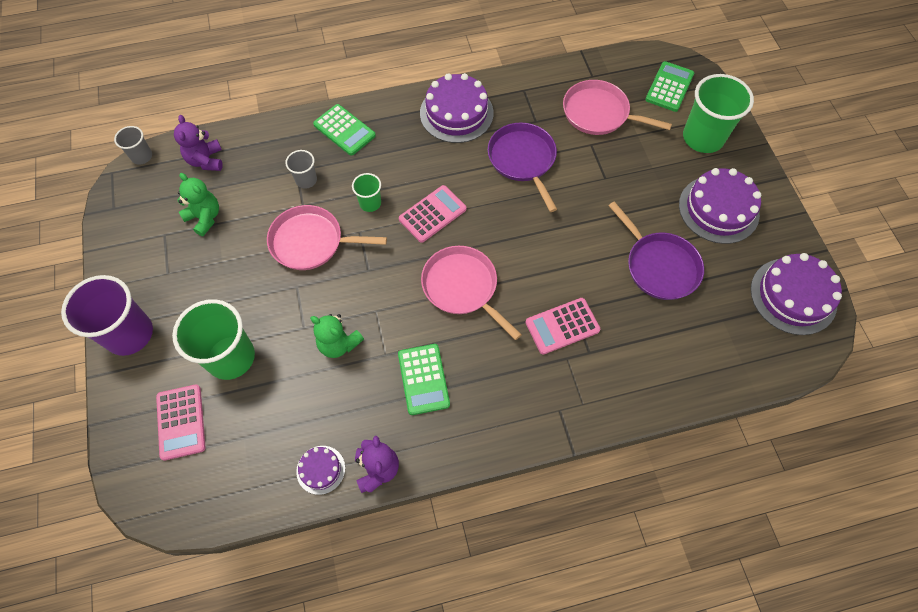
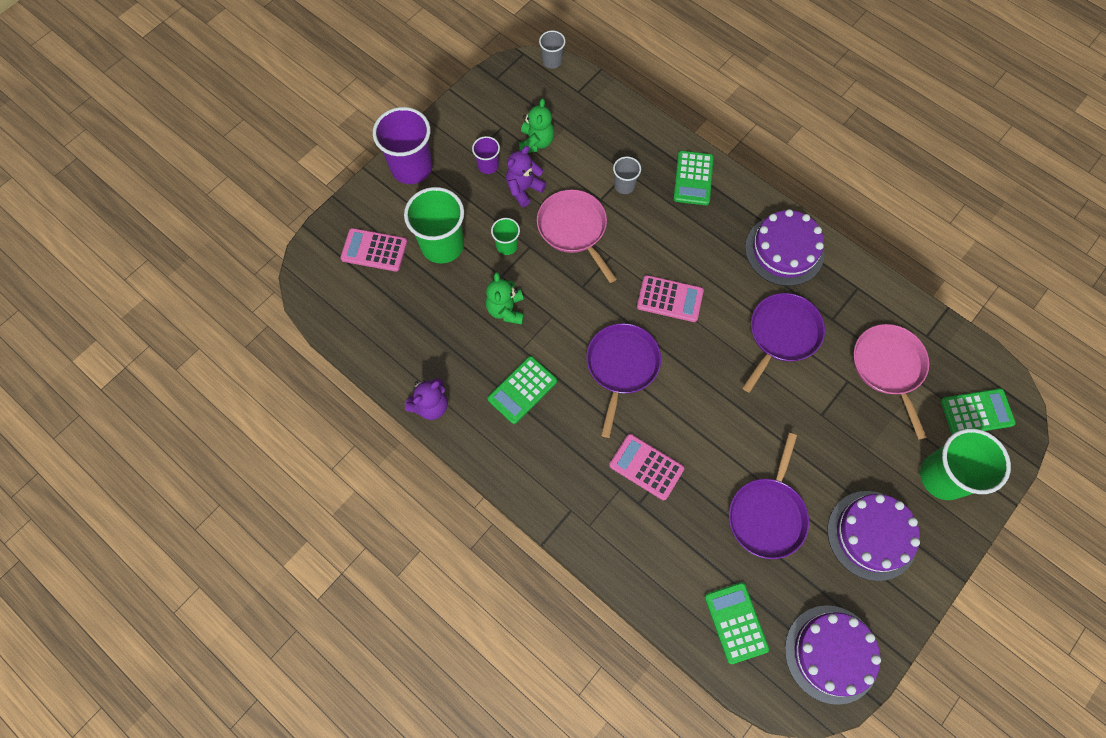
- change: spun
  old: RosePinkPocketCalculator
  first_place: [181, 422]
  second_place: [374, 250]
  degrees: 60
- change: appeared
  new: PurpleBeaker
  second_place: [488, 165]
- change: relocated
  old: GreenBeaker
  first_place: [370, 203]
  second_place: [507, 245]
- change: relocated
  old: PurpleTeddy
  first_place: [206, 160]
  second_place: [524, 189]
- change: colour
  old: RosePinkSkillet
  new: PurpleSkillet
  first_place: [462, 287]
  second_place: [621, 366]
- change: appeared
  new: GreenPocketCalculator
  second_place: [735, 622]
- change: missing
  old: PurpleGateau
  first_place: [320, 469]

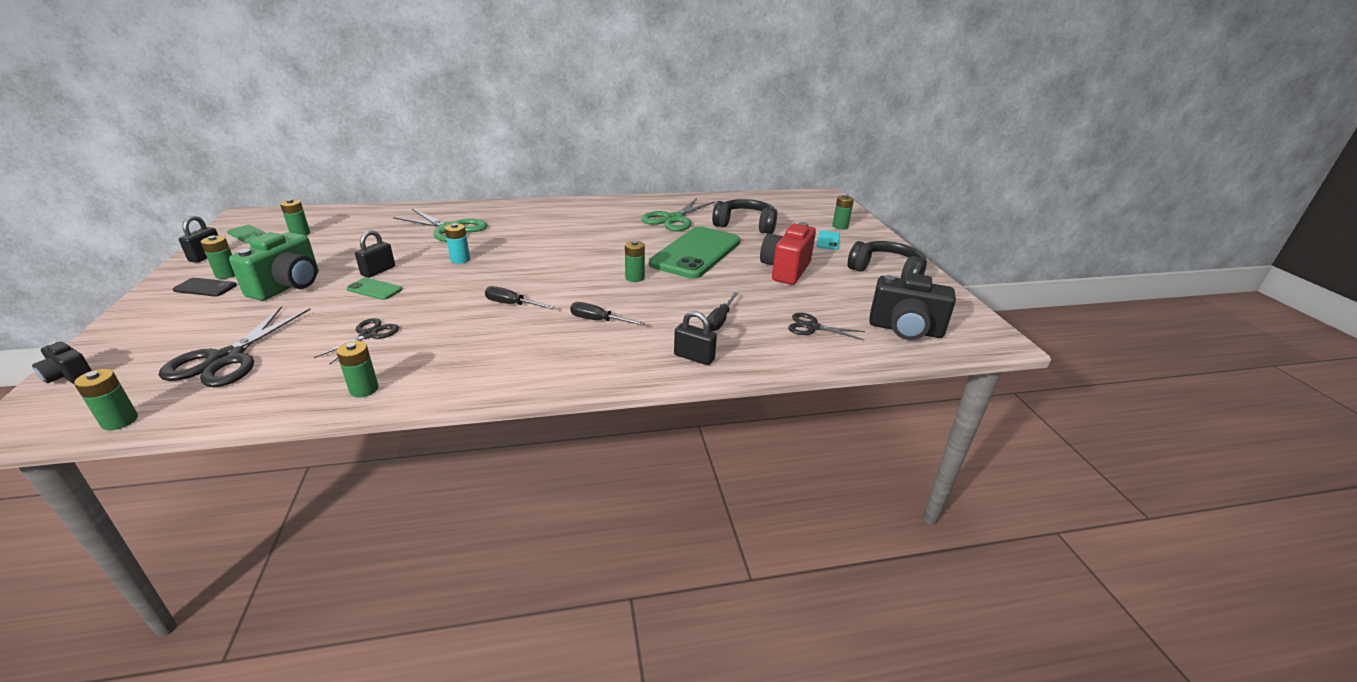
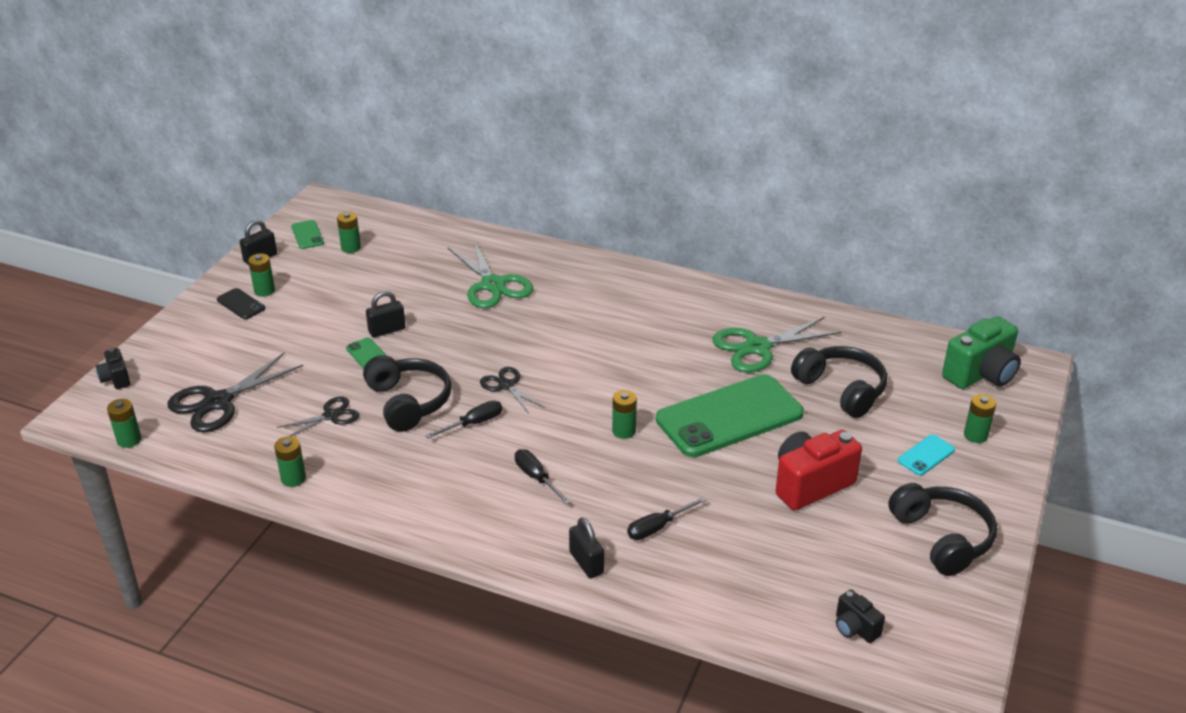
- change: appeared
  new: BlackHeadset
  second_place: [408, 402]
- change: spun
  old: BlackHandScrewdriver
  first_place: [512, 304]
  second_place: [473, 423]
  degrees: 90
- change: relocated
  old: BlackShears
  first_place: [812, 327]
  second_place: [506, 385]
- change: size
  old: BlackPhotoCamera
  first_place: [905, 330]
  second_place: [855, 628]
  factor: 0.51
- change: relocated
  old: GreenPhotoCamera
  first_place: [288, 286]
  second_place: [981, 374]
- change: missing
  old: TurquoiseBattery
  first_place: [460, 260]

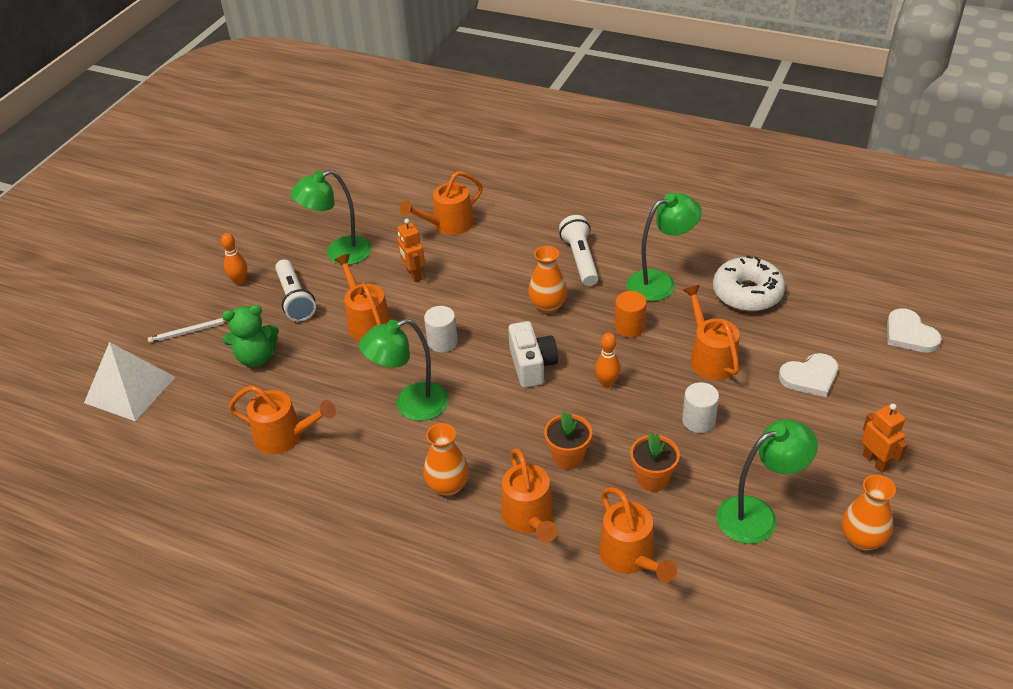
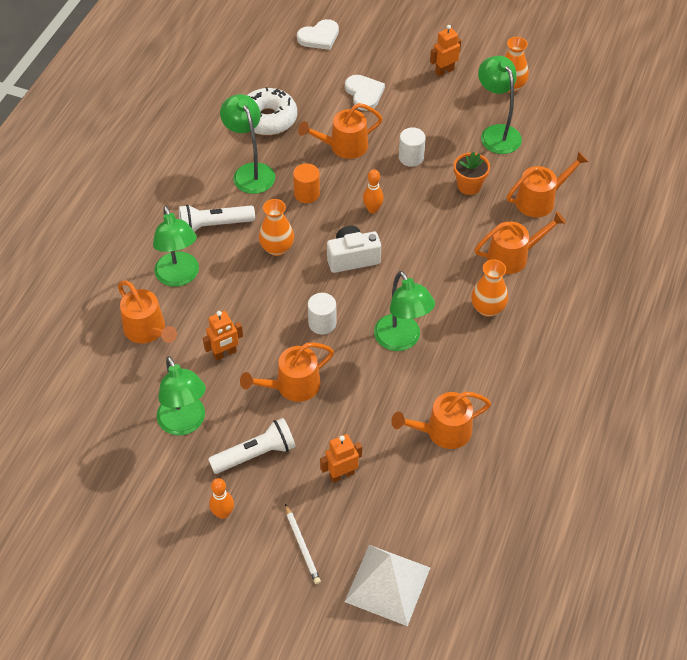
- change: appeared
  new: GreenReadingLamp
  second_place: [179, 277]
- change: exchanged
  old: GreenTeddy
  new: OrangeColouredRobotFigure
  first_place: [256, 357]
  second_place: [341, 474]
- change: spun
  old: OrangeColouredWateringPot
  first_place: [285, 436]
  second_place: [442, 432]
  degrees: -120
- change: missing
  old: OrangeColouredPlantPot
  first_place: [568, 457]

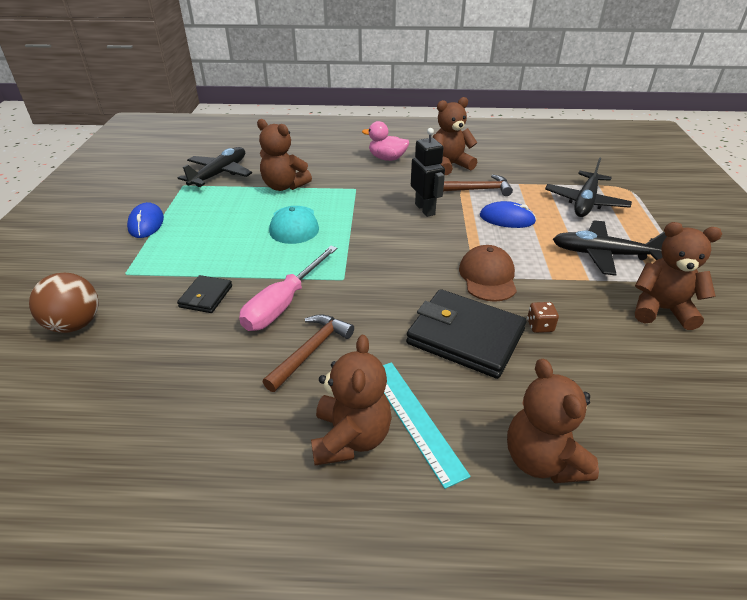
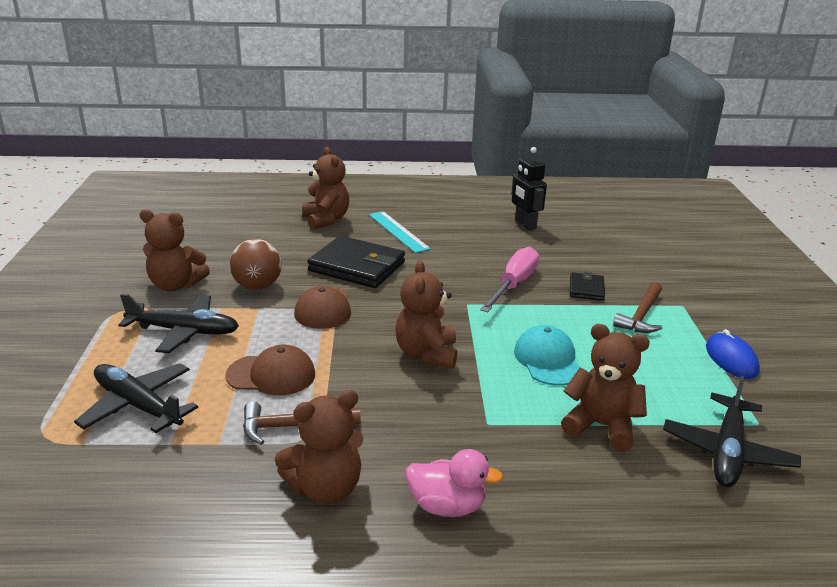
- change: spun
  old: BlackToyPlane
  first_place: [585, 202]
  second_place: [138, 406]
  degrees: -75
- change: exchanged
  old: RoyalBlueComputerMouse
  new: RussetBaseballCap
  first_place: [507, 219]
  second_place: [271, 375]
- change: relocated
  old: RussetPlayBall
  first_place: [75, 324]
  second_place: [257, 286]
- change: relocated
  old: RussetTeddy
  first_place: [350, 438]
  second_place: [426, 354]
- change: relocated
  old: BlackRobotFigure
  first_place: [425, 209]
  second_place: [525, 225]
- change: relocated
  old: RussetCarpenter'sHammer
  first_place: [310, 351]
  second_place: [641, 316]
- change: missing
  old: RussetDice
  first_place: [540, 326]

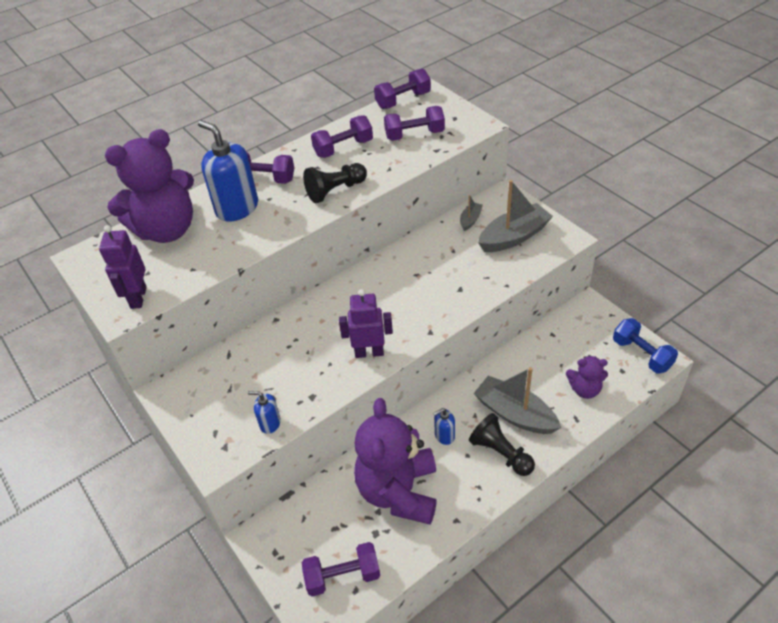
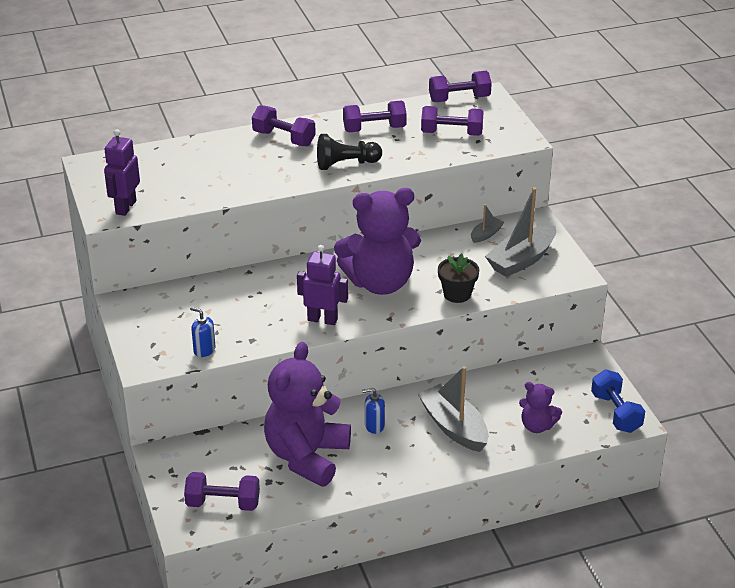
- change: relocated
  old: PurpleTeddy
  first_place: [167, 230]
  second_place: [380, 283]
- change: appeared
  new: BlackPlantPot
  second_place: [457, 294]
- change: spun
  old: AshGreyBoat
  first_place: [514, 237]
  second_place: [521, 260]
  degrees: 150
- change: missing
  old: RoyalBlueSoapPump
  first_place: [237, 208]
- change: missing
  old: BlackGamePawn
  first_place: [501, 453]

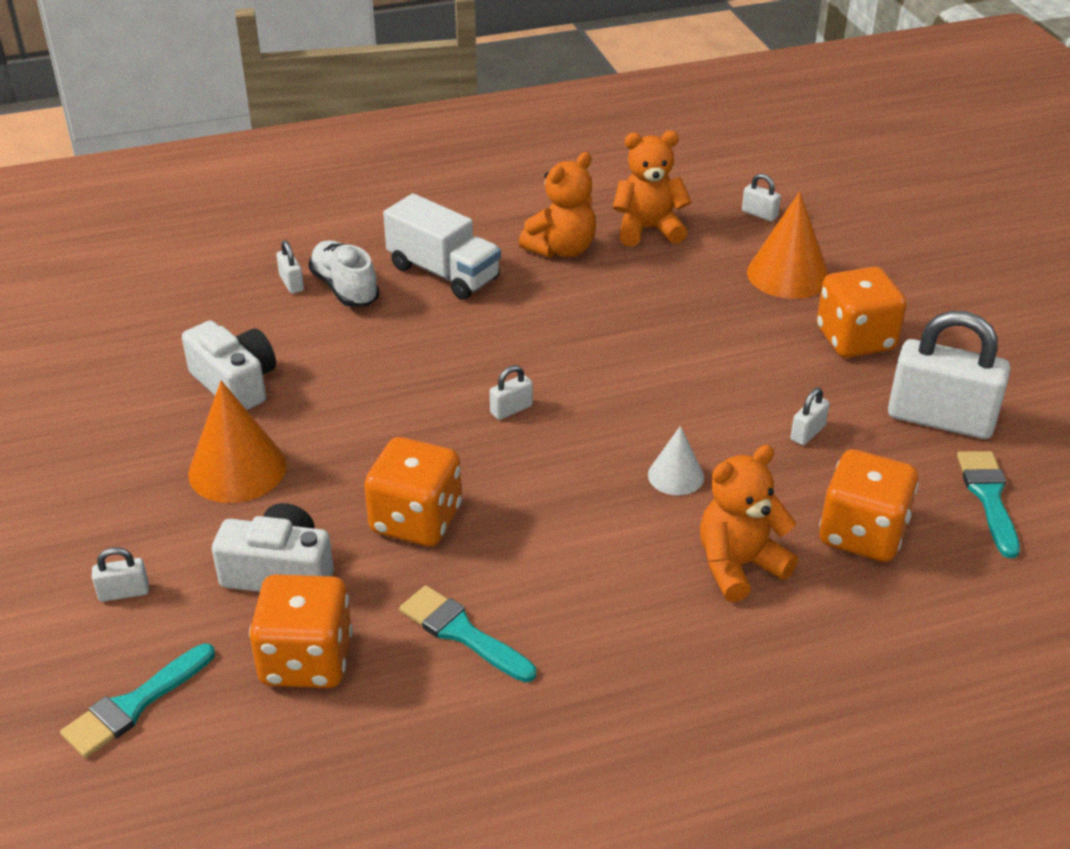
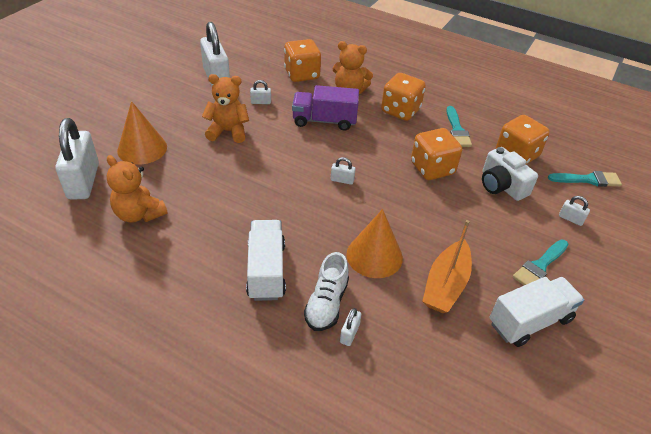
- change: size
  old: WhitePadlock
  first_place: [759, 214]
  second_place: [83, 181]
  factor: 2.39
- change: relocated
  old: OrangeColouredTeddy
  first_place: [561, 249]
  second_place: [228, 131]
- change: exchanged
  old: WhiteSolidCone
  new: PurpleLorry
  first_place: [675, 476]
  second_place: [324, 121]
- change: relocated
  old: OrangeColouredSolidCone
  first_place: [237, 469]
  second_place: [374, 256]
- change: relocated
  old: OrangeColouredDice
  first_place: [855, 339]
  second_place: [400, 111]
- change: exchanged
  old: WhitePhotoCamera
  new: OrangeColouredBoat
  first_place: [235, 383]
  second_place: [446, 285]
- change: appeared
  new: WhiteLorry
  second_place: [530, 321]
- change: relocated
  old: TurquoiseBrush
  first_place: [988, 497]
  second_place: [540, 266]

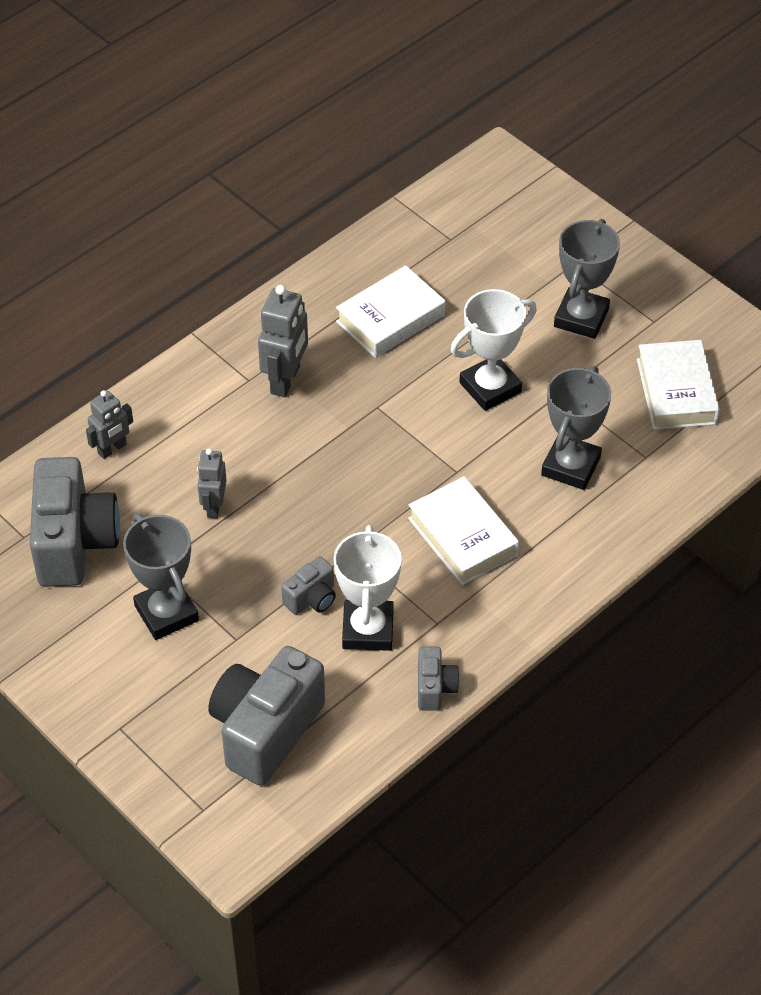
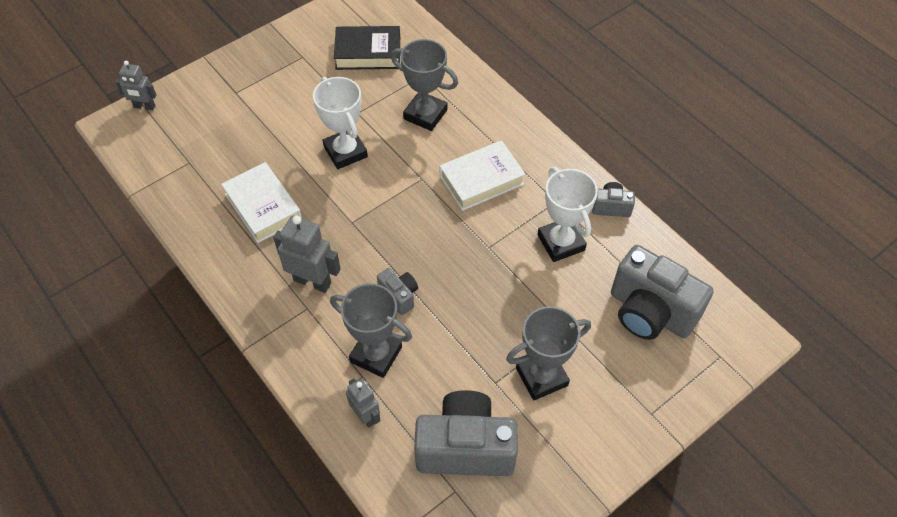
- change: relocated
  old: AshGreyRobotFigure
  first_place: [213, 506]
  second_place: [144, 106]
- change: relocated
  old: AshGreyTrophy
  first_place: [581, 318]
  second_place: [376, 354]
- change: colour
  old: WhiteHardback
  new: BlackHardback
  first_place: [676, 391]
  second_place: [368, 53]
- change: relocated
  old: AshGreyPhotoCamera
  first_place: [311, 598]
  second_place: [399, 296]
- change: spun
  old: WhiteTrophy
  first_place: [368, 629]
  second_place: [561, 242]
  degrees: 60

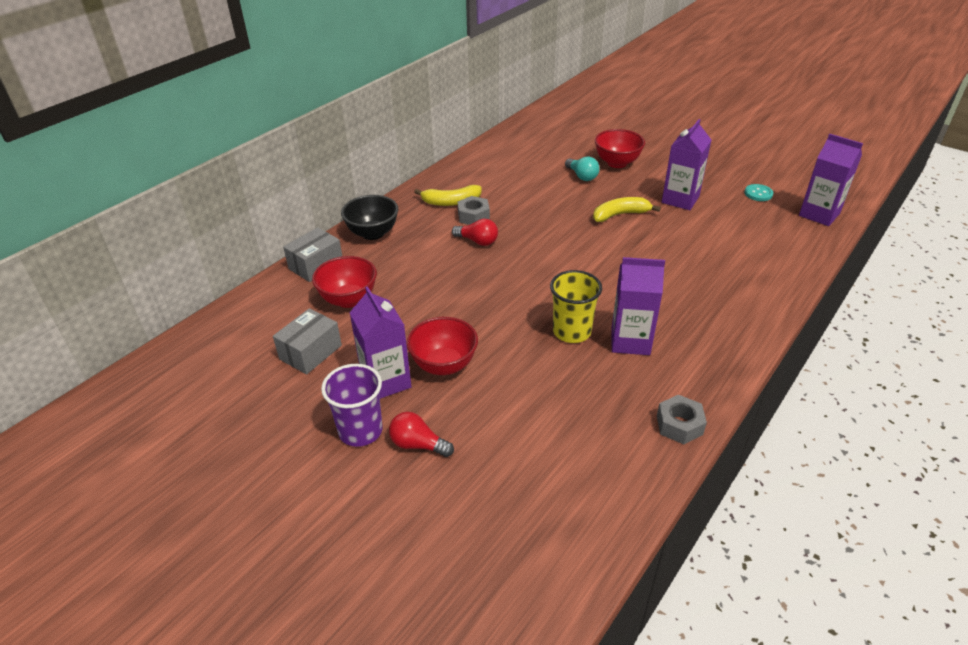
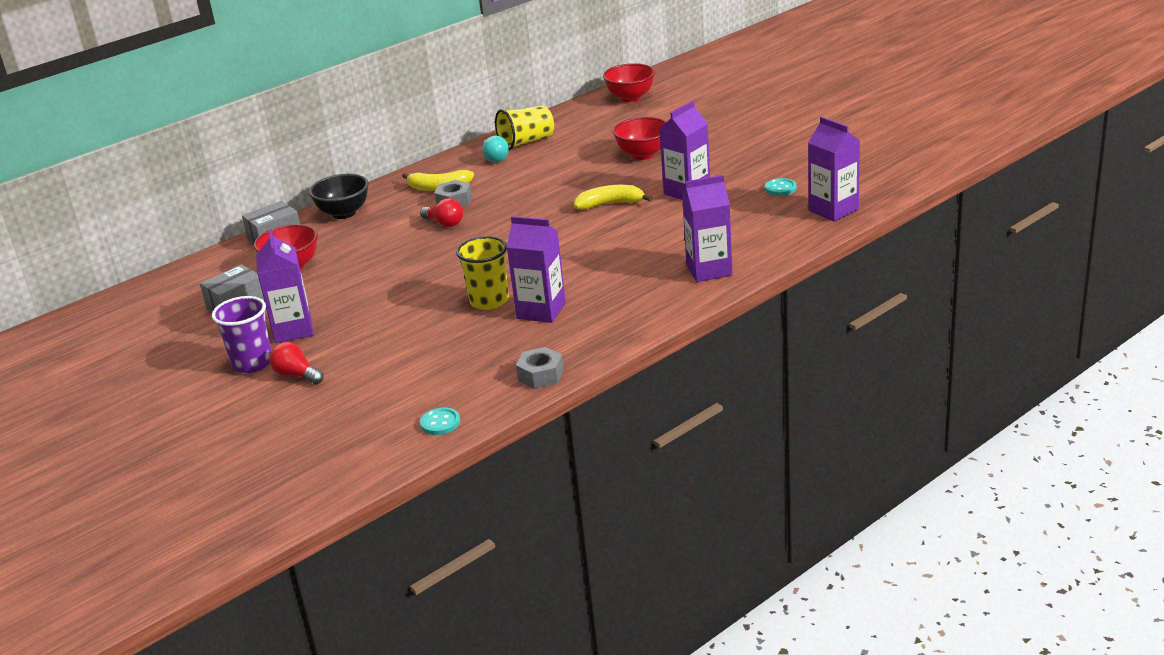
- change: appeared
  new: TurquoiseButton
  second_place: [440, 423]
- change: relocated
  old: TurquoiseBulb
  first_place: [582, 176]
  second_place: [495, 158]
- change: appeared
  new: BrightYellowBeaker
  second_place: [526, 142]
- change: relocated
  old: RedBowl
  first_place: [444, 365]
  second_place: [630, 98]
- change: appeared
  new: PurpleCarton
  second_place: [709, 270]

